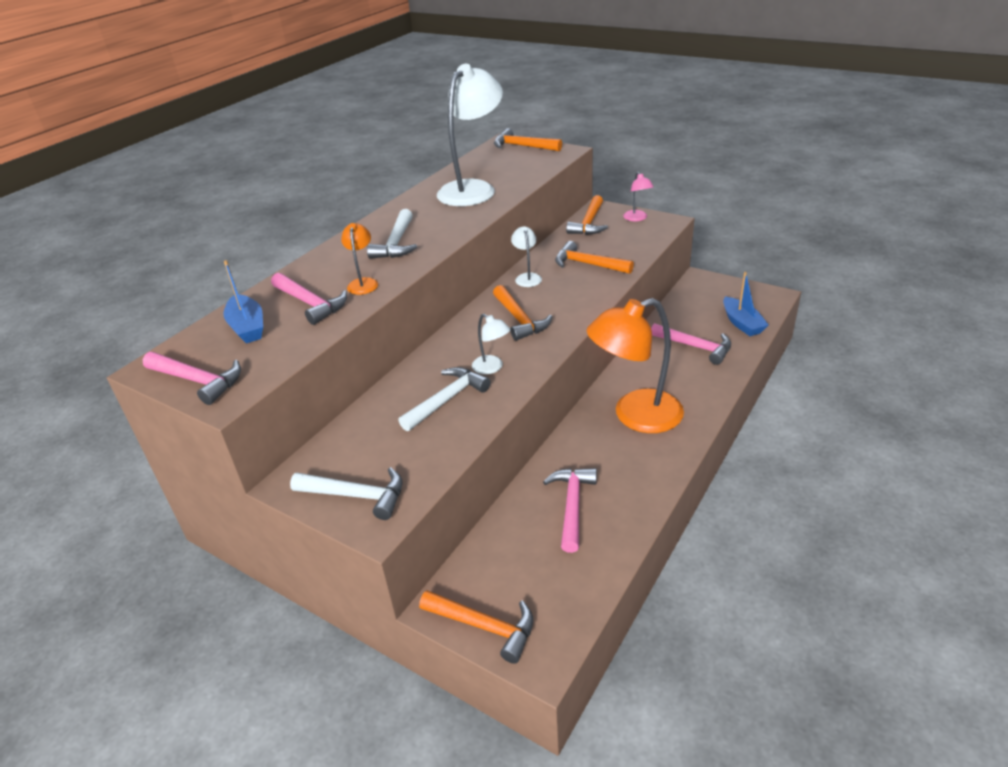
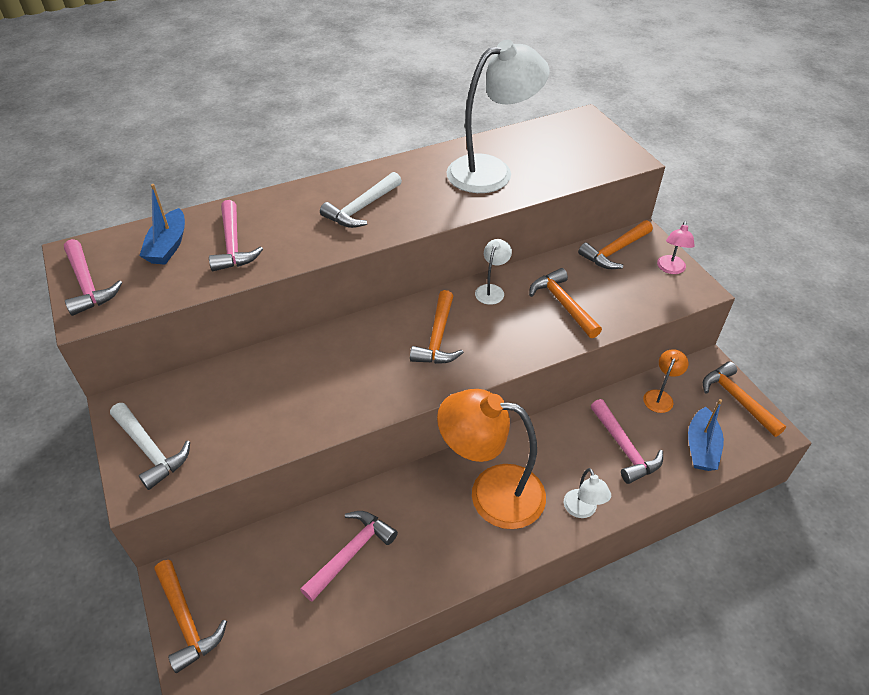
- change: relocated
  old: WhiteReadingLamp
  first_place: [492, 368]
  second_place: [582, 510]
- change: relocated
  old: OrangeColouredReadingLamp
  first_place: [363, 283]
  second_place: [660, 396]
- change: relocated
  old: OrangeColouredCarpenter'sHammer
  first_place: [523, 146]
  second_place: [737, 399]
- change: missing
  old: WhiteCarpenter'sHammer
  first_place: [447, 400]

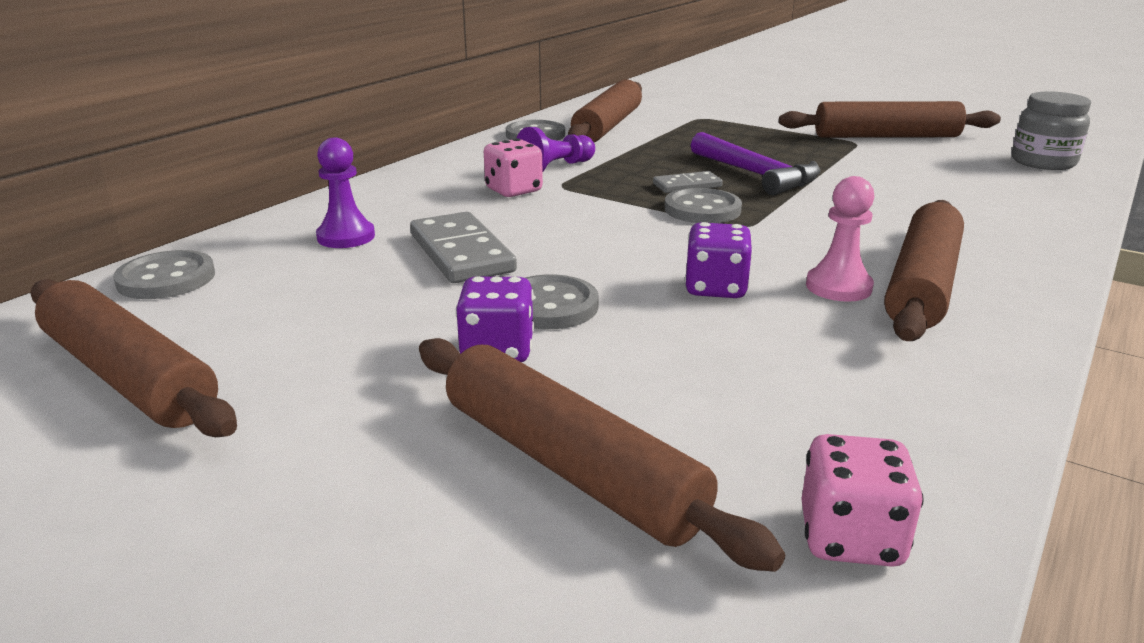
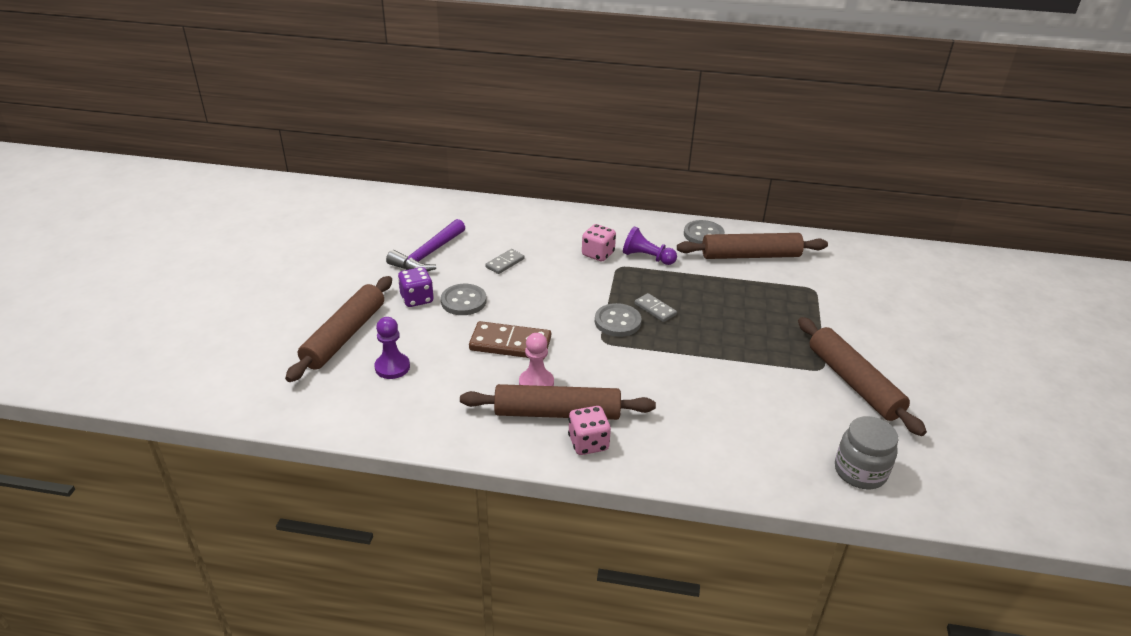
- change: relocated
  old: PurpleGamePawn
  first_place: [346, 237]
  second_place: [392, 367]
- change: relocated
  old: PurpleCarpenter'sHammer
  first_place: [756, 175]
  second_place: [428, 255]
- change: exchanged
  old: PurpleDice
  new: RussetDomino
  first_place: [715, 288]
  second_place: [510, 344]
- change: size
  old: AshGreyDomino
  first_place: [461, 253]
  second_place: [505, 263]
  factor: 0.56
- change: relocated
  old: RosePinkDice
  first_place: [850, 538]
  second_place: [588, 443]
- change: missing
  old: RussetPastryRoller
  first_place: [129, 376]
- change: missing
  old: AshGreyButton
  first_place: [166, 279]

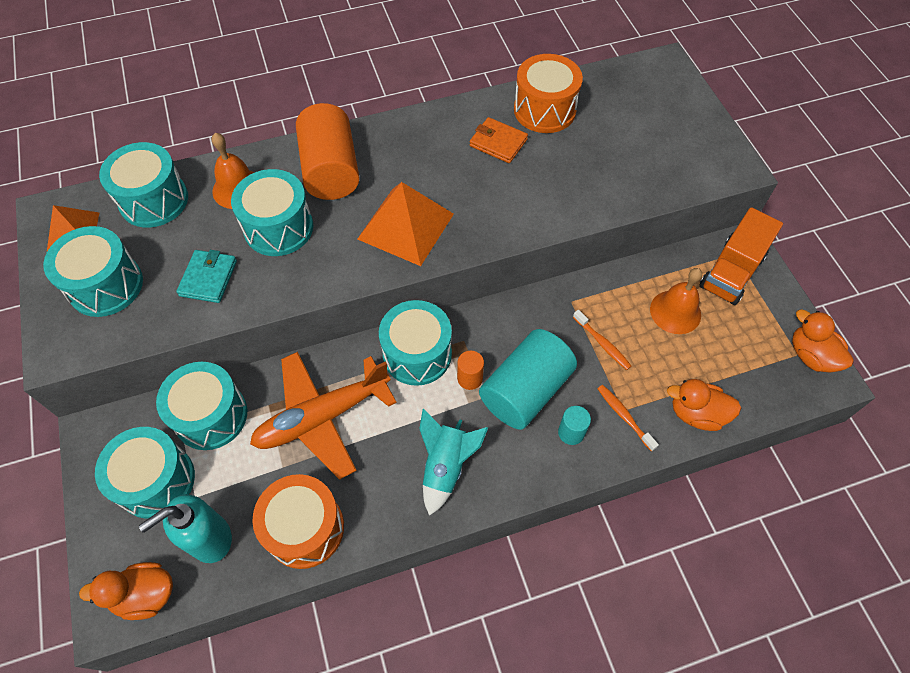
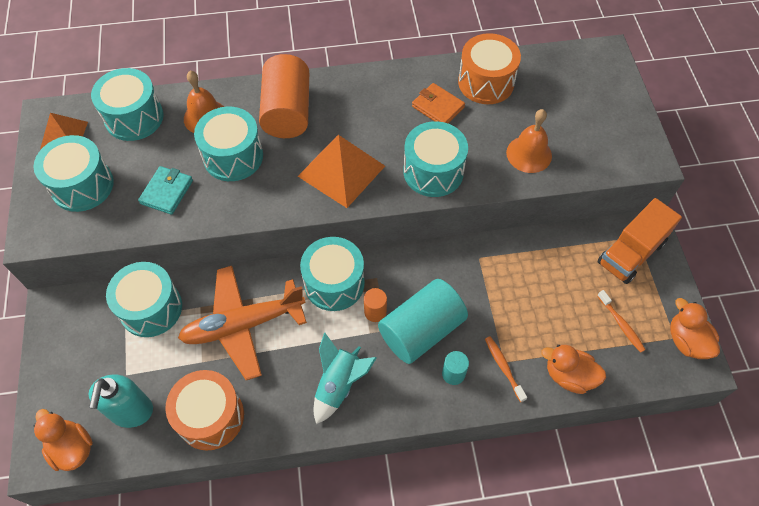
- change: spun
  old: OrangeColouredDuck
  first_place: [145, 595]
  second_place: [72, 448]
  degrees: 45
- change: spun
  old: TurquoiseSoapPump
  first_place: [209, 539]
  second_place: [131, 411]
  degrees: -60
- change: relocated
  old: TurquoiseSnareDrum
  first_place: [156, 481]
  second_place: [433, 171]
- change: relocated
  old: OrangeColouredSchoolBell
  first_place: [675, 312]
  second_place: [529, 154]
- change: relocated
  old: OrangeColouredToothbrush
  first_place: [602, 343]
  second_place: [621, 324]

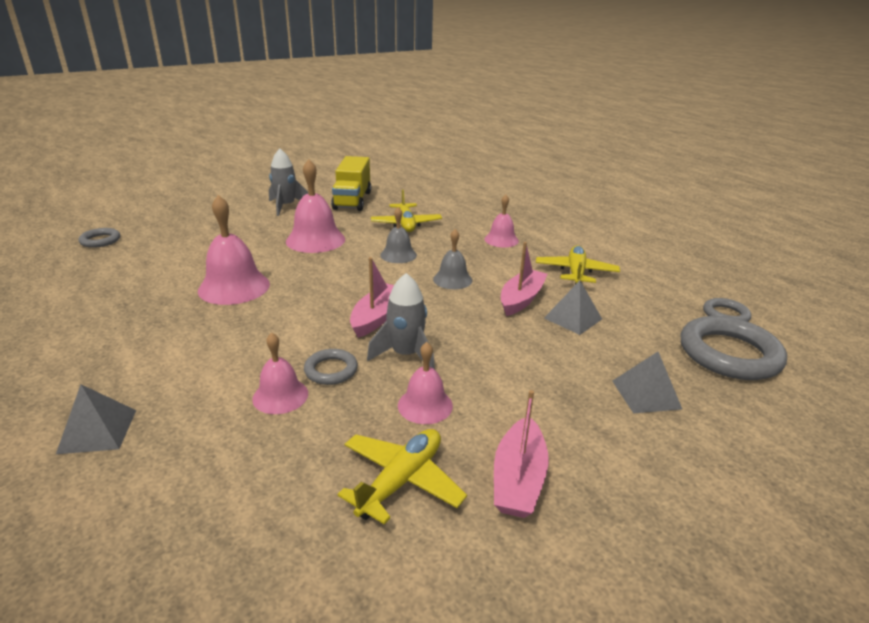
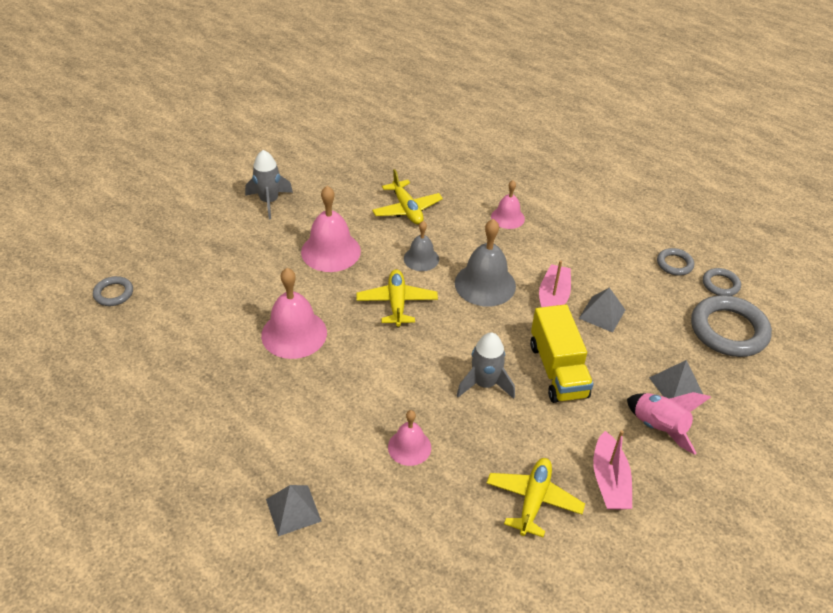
- change: relocated
  old: BrightYellowToyPlane
  first_place: [576, 273]
  second_place: [397, 303]
- change: size
  old: AshGreySchoolBell
  first_place: [452, 279]
  second_place: [485, 284]
  factor: 1.67
- change: relocated
  old: BrightYellowLorry
  first_place: [352, 200]
  second_place: [557, 370]
- change: appeared
  new: RosePinkSpaceship
  second_place: [658, 428]
- change: relocated
  old: AshGreyHoop
  first_place: [331, 370]
  second_place: [674, 264]
- change: missing
  old: RosePinkBoat
  first_place: [377, 317]
- change: missing
  old: RosePinkSchoolBell
  first_place: [425, 405]

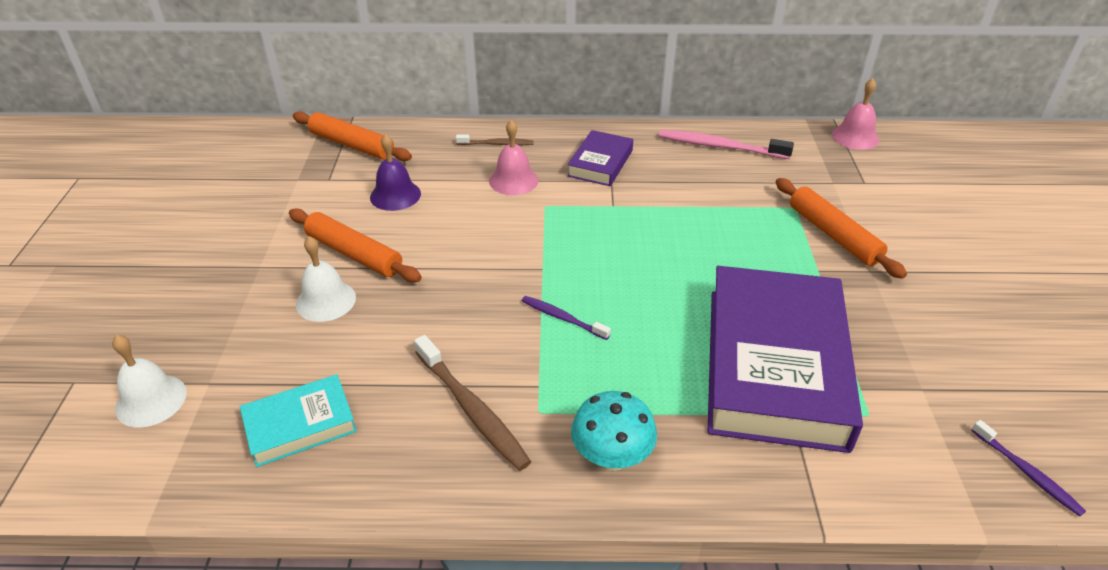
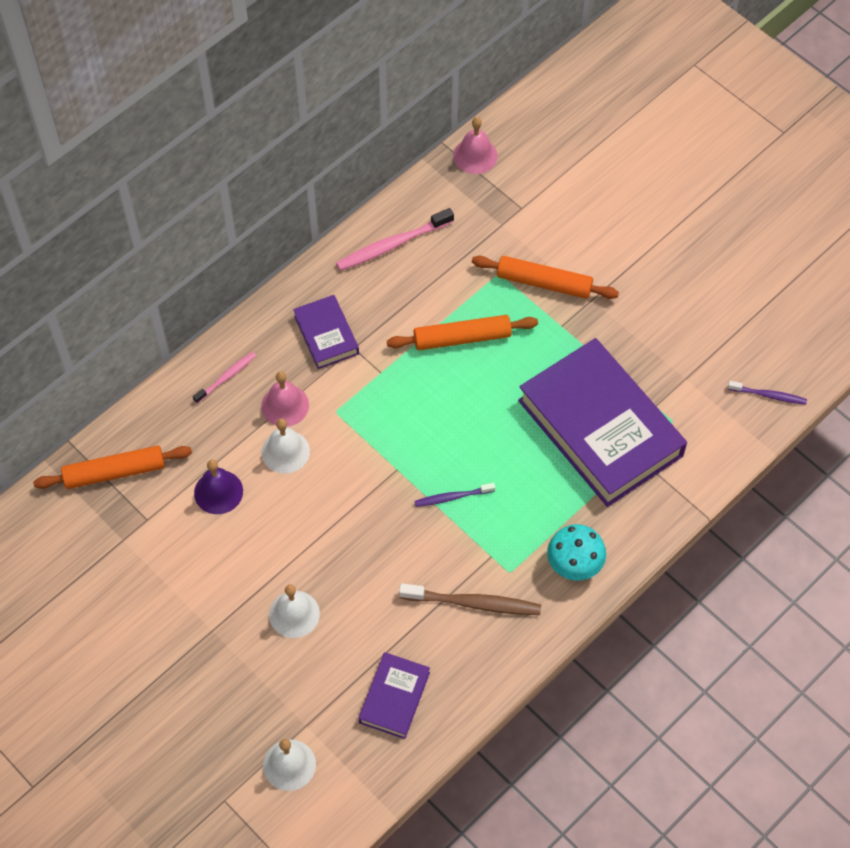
- change: colour
  old: RussetToothbrush
  new: RosePinkToothbrush
  first_place: [497, 144]
  second_place: [226, 377]
- change: appeared
  new: WhiteSchoolBell
  second_place: [285, 451]
- change: colour
  old: TurquoiseHardback
  new: PurpleHardback
  first_place: [300, 425]
  second_place: [394, 697]
- change: relocated
  old: OrangeColouredPastryRoller
  first_place: [354, 254]
  second_place: [462, 338]

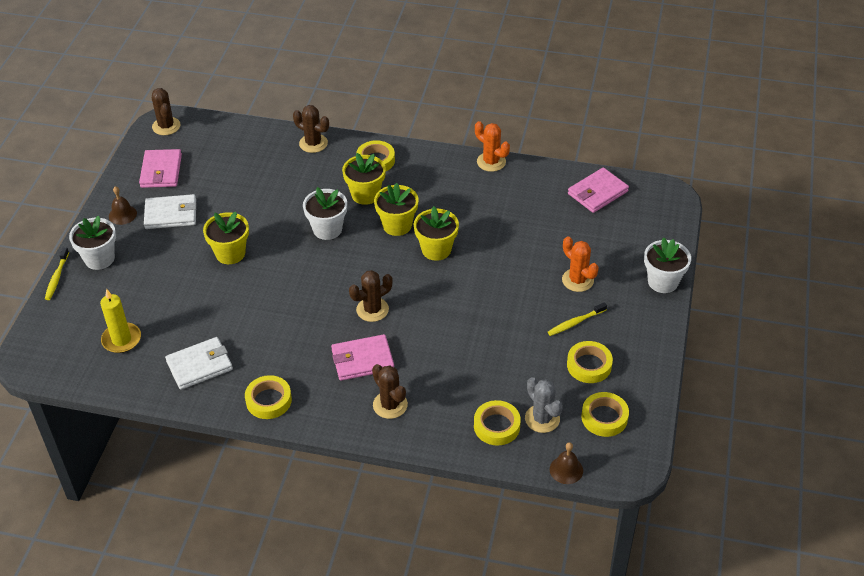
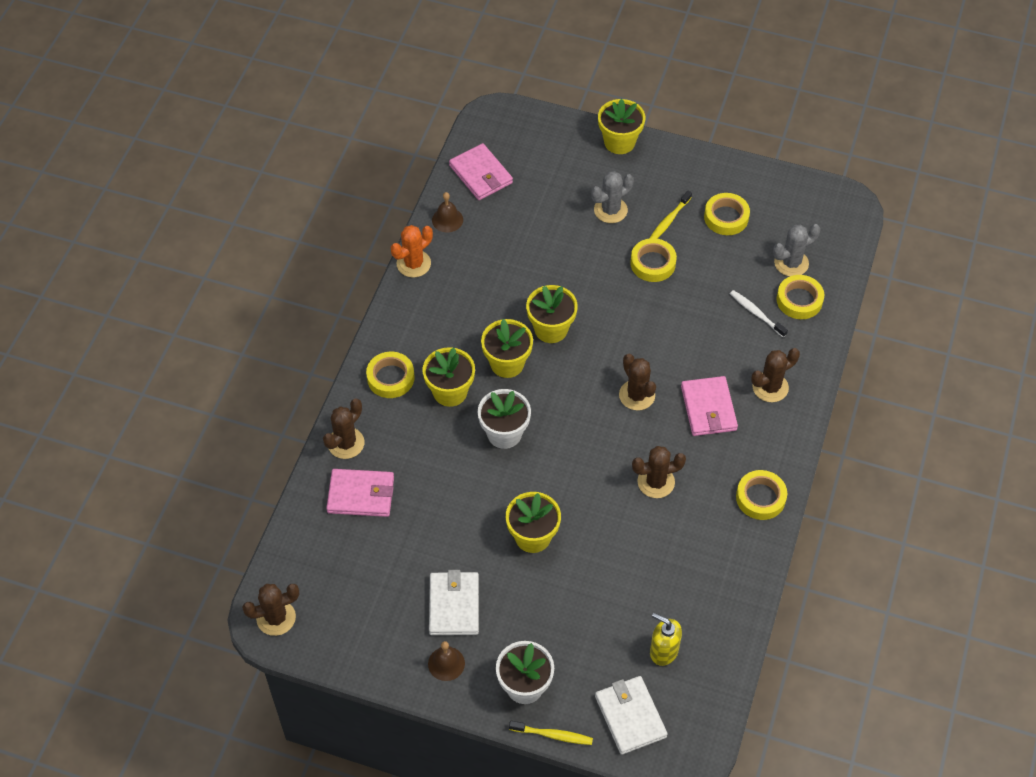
- change: relocated
  old: RosePinkBillfold
  first_place: [161, 171]
  second_place: [361, 495]
- change: relocated
  old: RussetSchoolBell
  first_place: [566, 470]
  second_place: [447, 220]
- change: colour
  old: OrangeColouredPricklyPlant
  new: AshGreyPricklyPlant
  first_place: [577, 280]
  second_place: [610, 210]
- change: relocated
  old: WhiteBillfold
  first_place: [199, 365]
  second_place: [630, 716]
- change: colour
  old: WhitePlantPot
  new: BrightYellowPlantPot
  first_place: [663, 282]
  second_place: [619, 142]
- change: relocated
  old: BrightYellowTape
  first_place: [604, 417]
  second_place: [653, 263]
- change: appeared
  new: RussetPricklyPlant
  second_place: [656, 482]
- change: spun
  old: BrightYellowToothbrush
  first_place: [575, 322]
  second_place: [669, 220]
  degrees: 60
- change: exchanged
  old: BrightYellowPillarCandle
  new: BrightYellowSoapPump
  first_place: [121, 339]
  second_place: [663, 651]
- change: appeared
  new: WhiteToothbrush
  second_place: [756, 313]

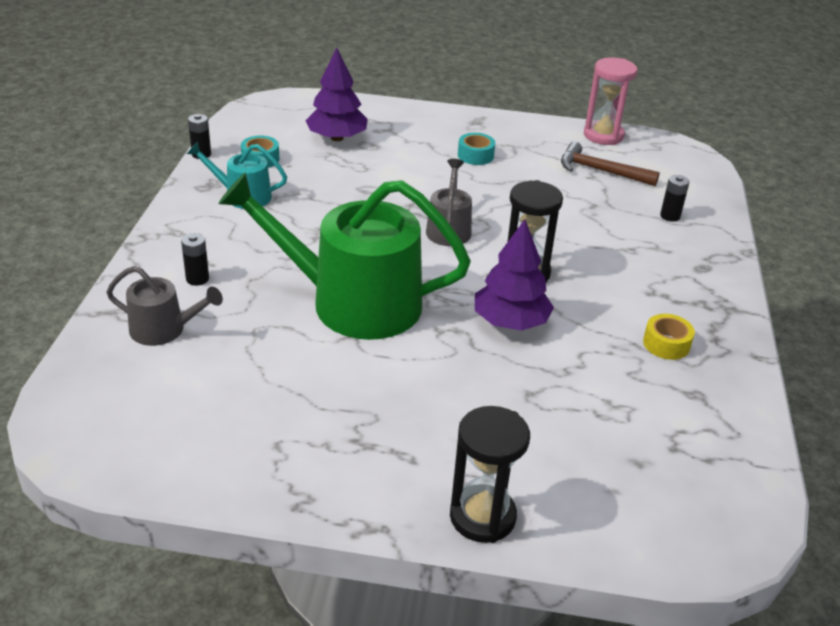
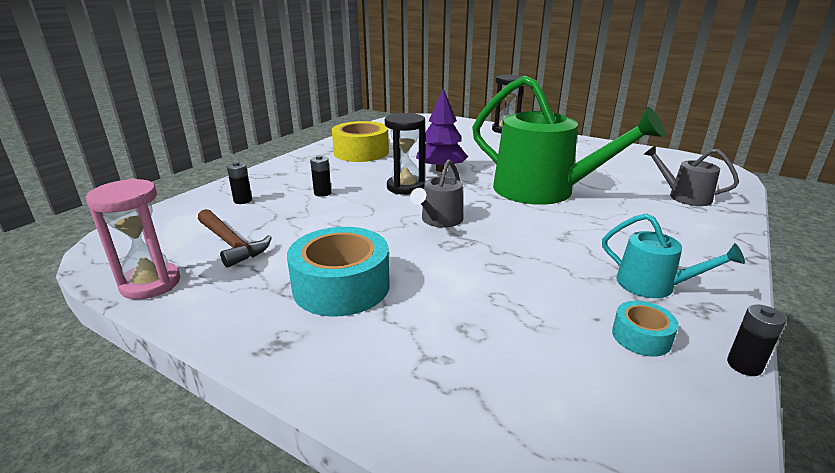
- change: size
  old: TurquoiseTape
  first_place: [475, 155]
  second_place: [341, 286]
  factor: 2.01
- change: relocated
  old: BlackBattery
  first_place: [197, 279]
  second_place: [322, 193]
- change: size
  old: BrightYellowTape
  first_place: [666, 344]
  second_place: [361, 152]
  factor: 2.01
- change: missing
  old: PurpleToyTree
  first_place: [337, 138]

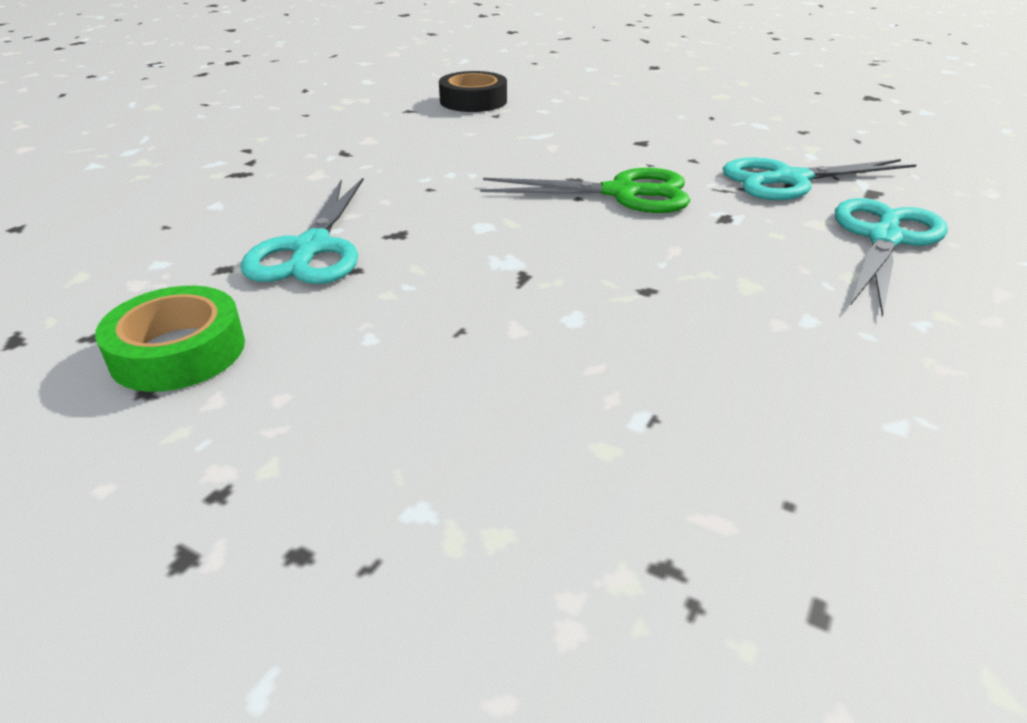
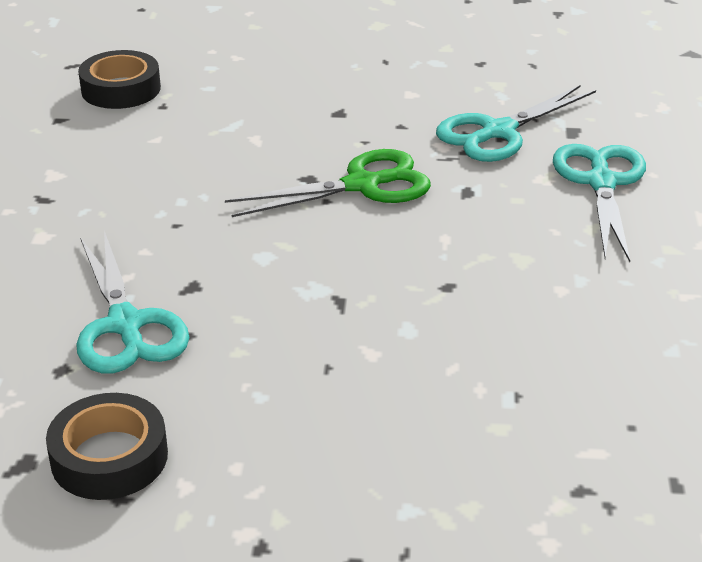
- change: colour
  old: GreenTape
  new: BlackTape
  first_place: [178, 351]
  second_place: [109, 457]

